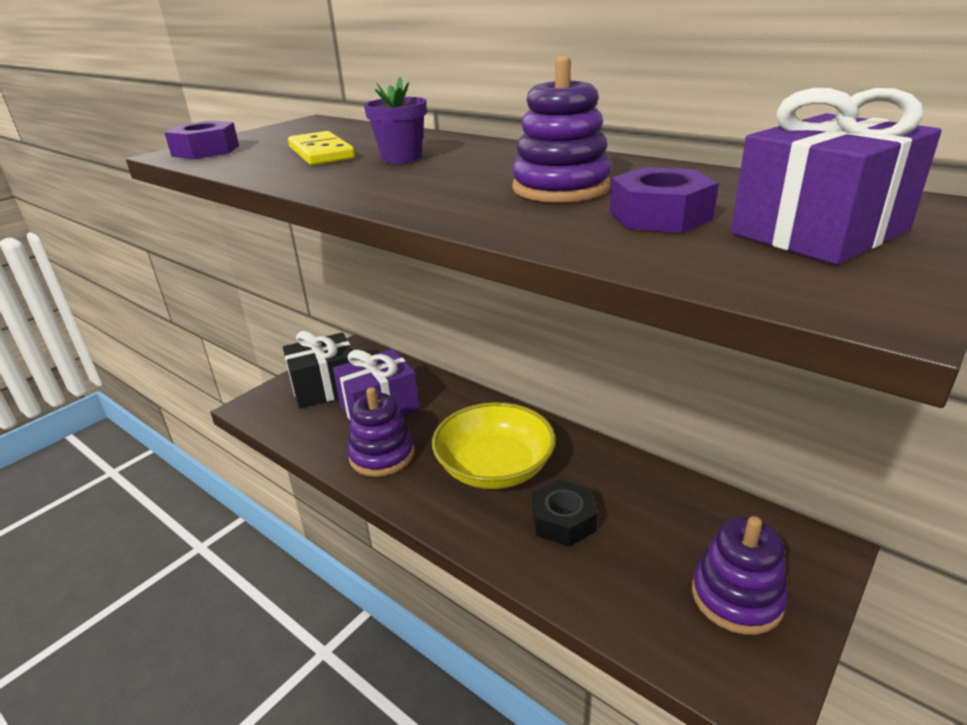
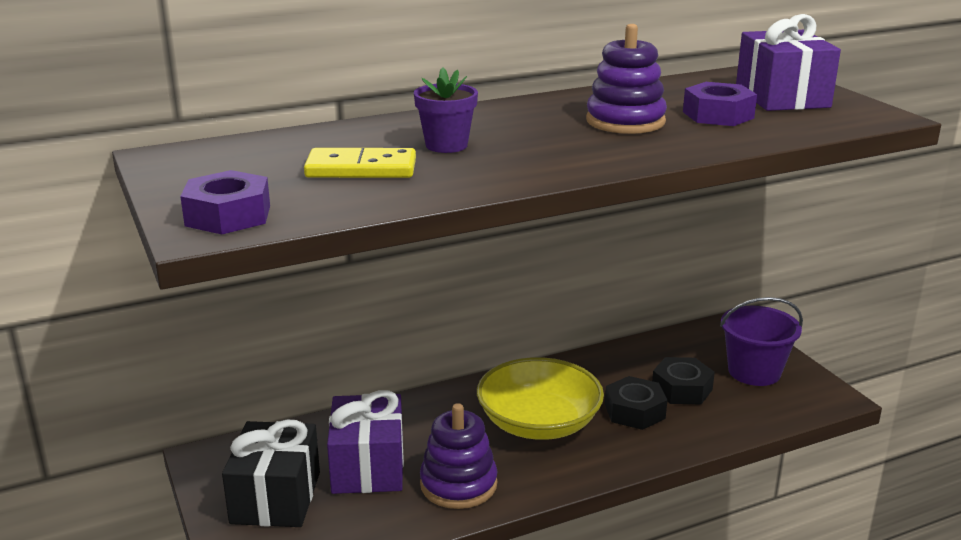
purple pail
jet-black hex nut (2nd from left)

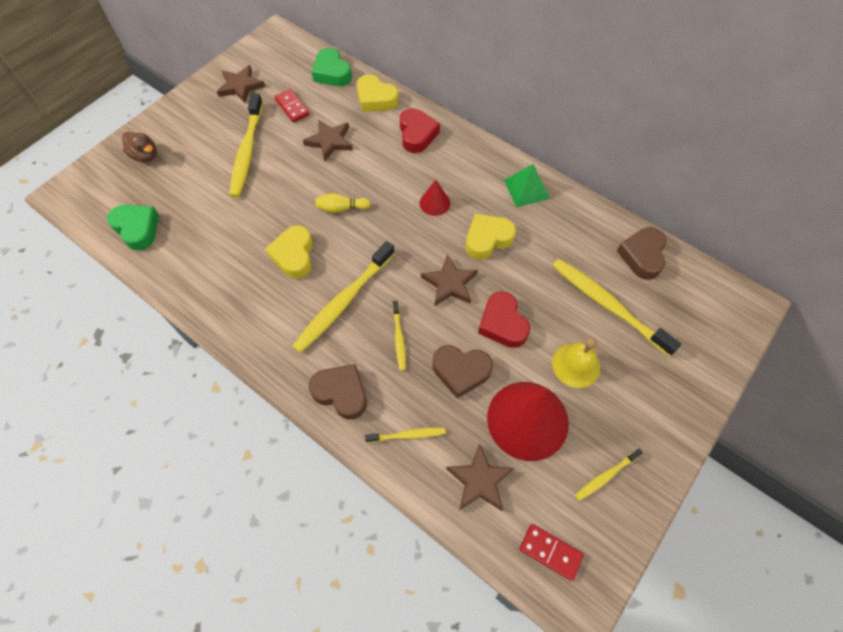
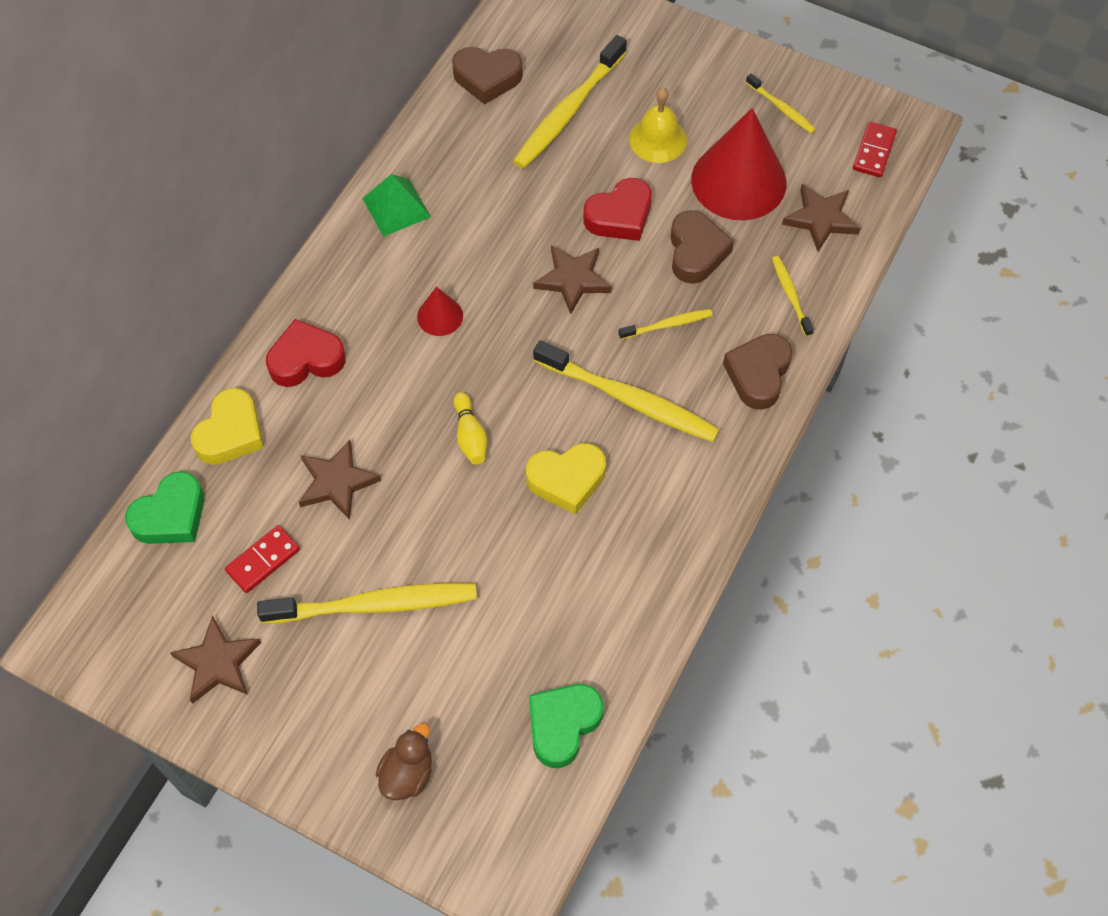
bright yellow heart shape (3rd from left in the first image)

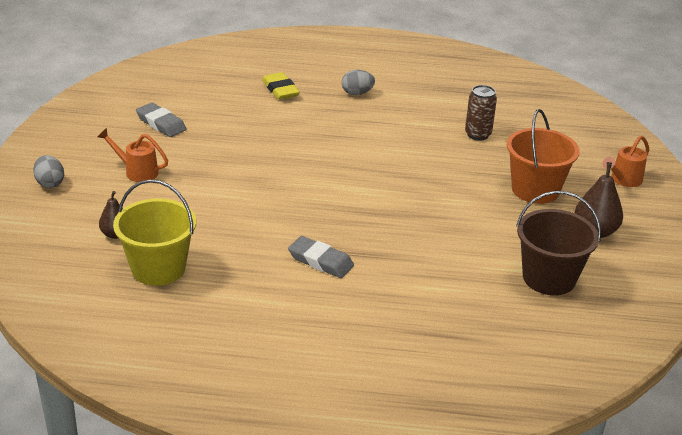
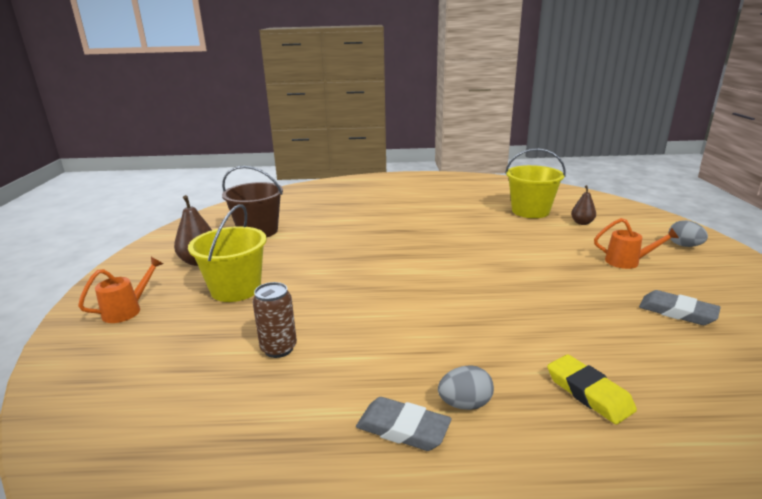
bright yellow pail (1st from left)
ash-grey gum eraser (1st from left)

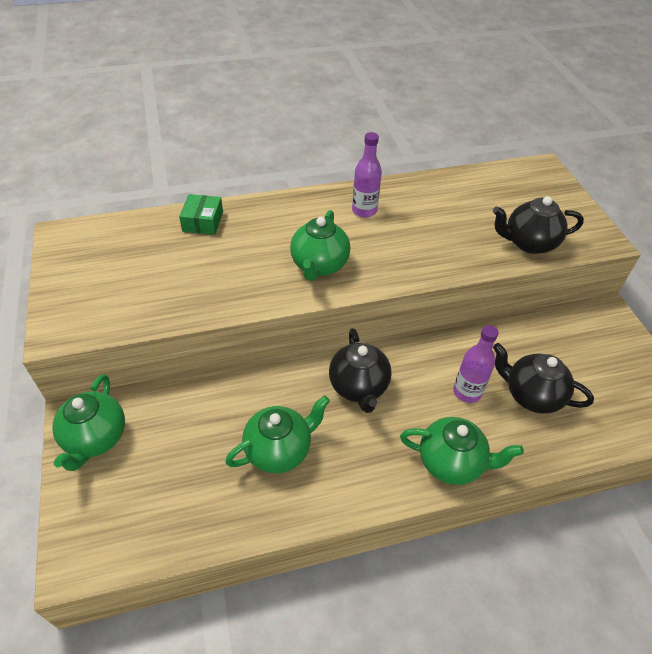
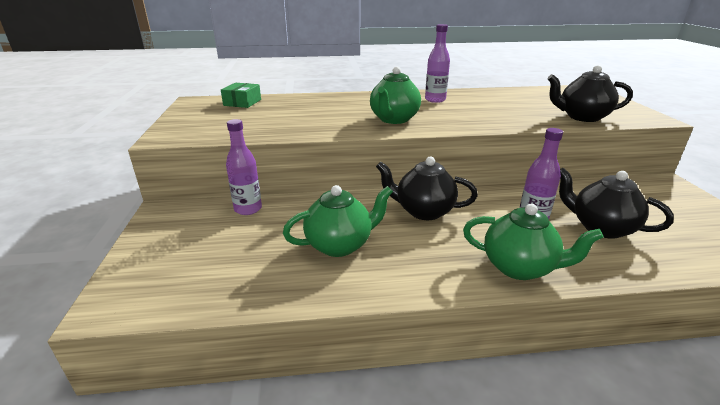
emerald parcel
jet-black tea pot (1st from left)
emerald tea pot (1st from left in the first image)
purple bottle (1st from left)

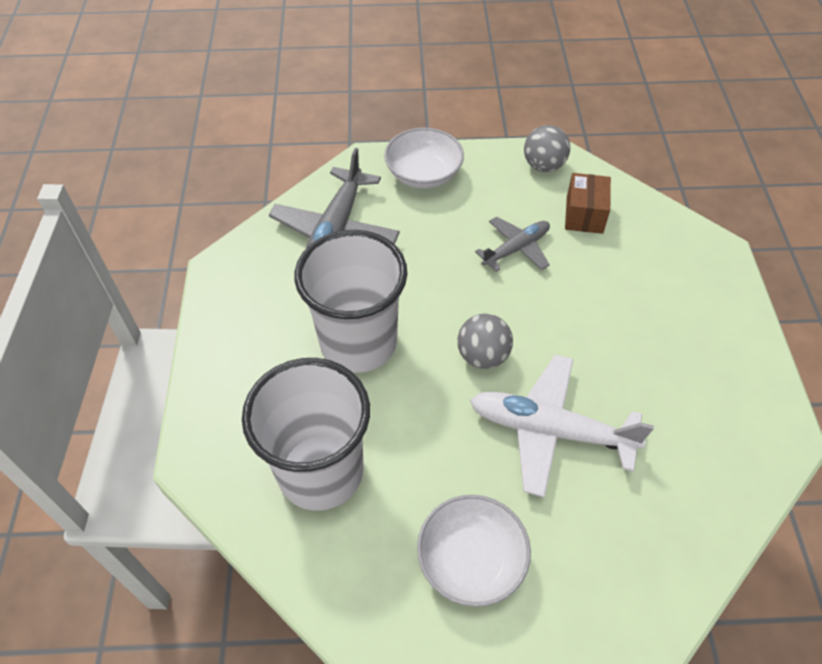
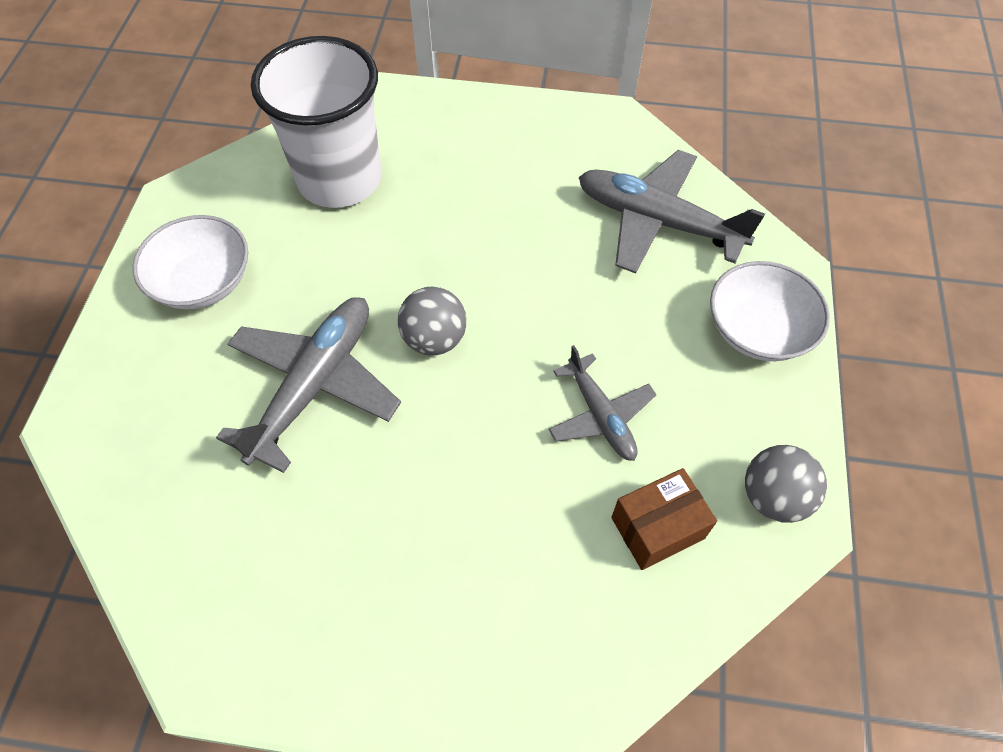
dark brown parcel
pure white tumbler (2nd from left in the first image)
ash-grey plane (1st from left)

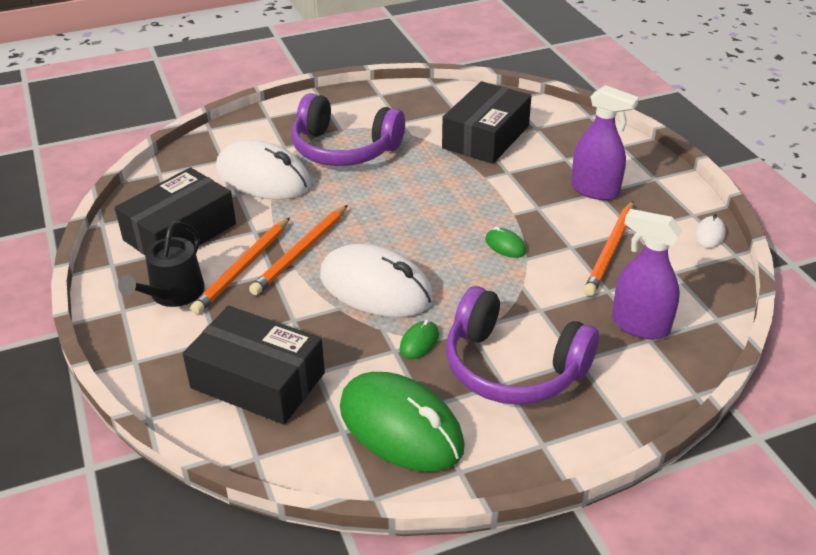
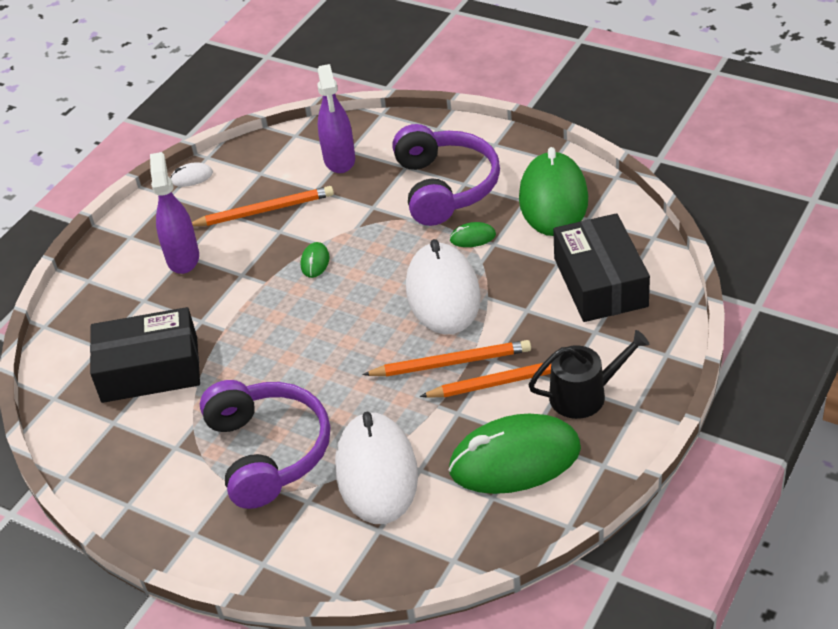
emerald mouse (3rd from left)

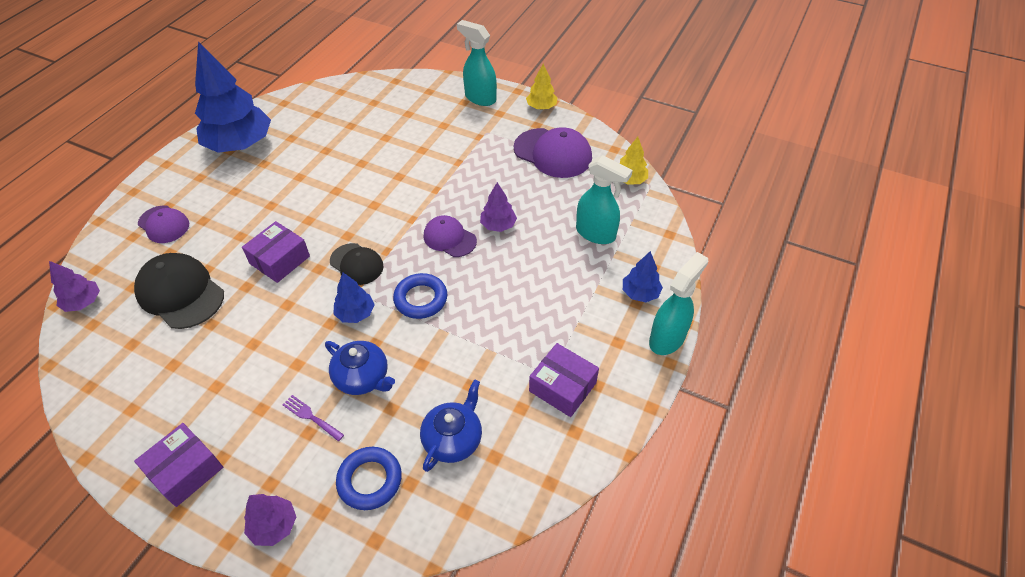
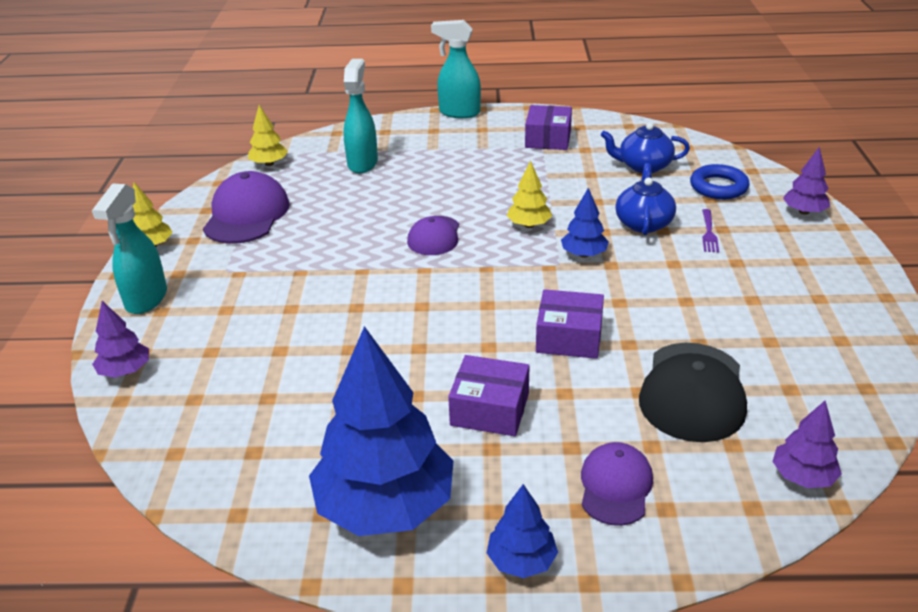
purple toy tree (1st from left)
jet-black peaked cap (2nd from left in the first image)
blue toy tree (2nd from left)
bright yellow toy tree (3rd from left)
purple parcel (1st from left)

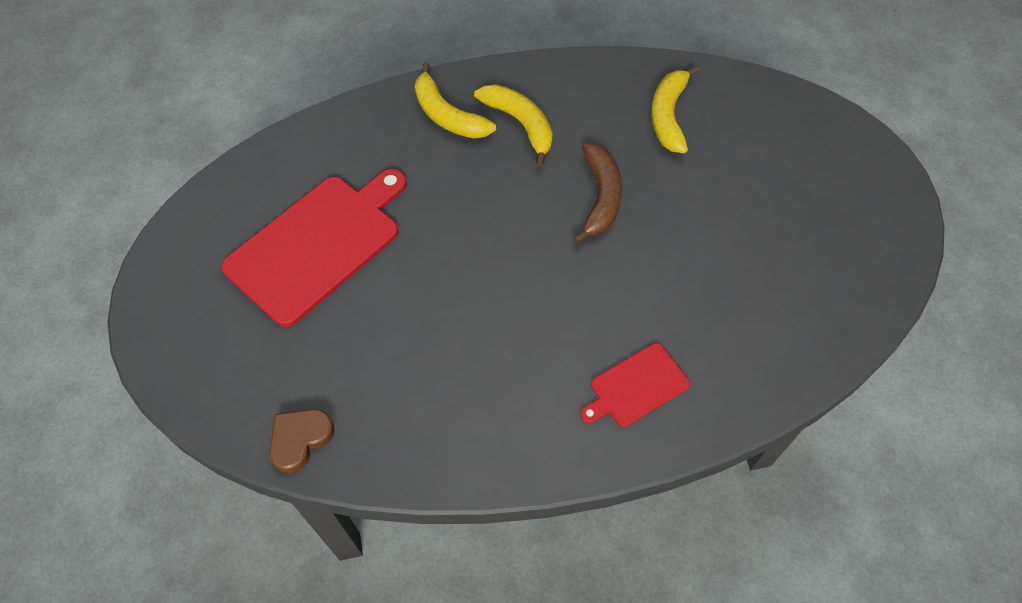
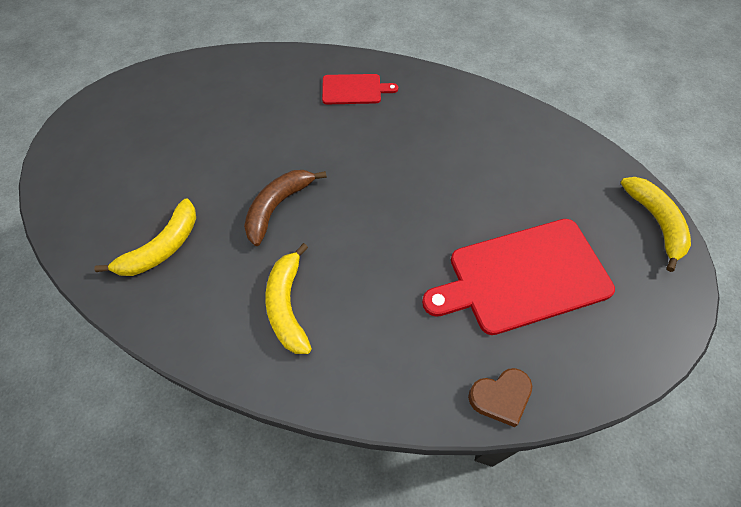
bright yellow toy banana (3rd from left)
dark brown heart shape

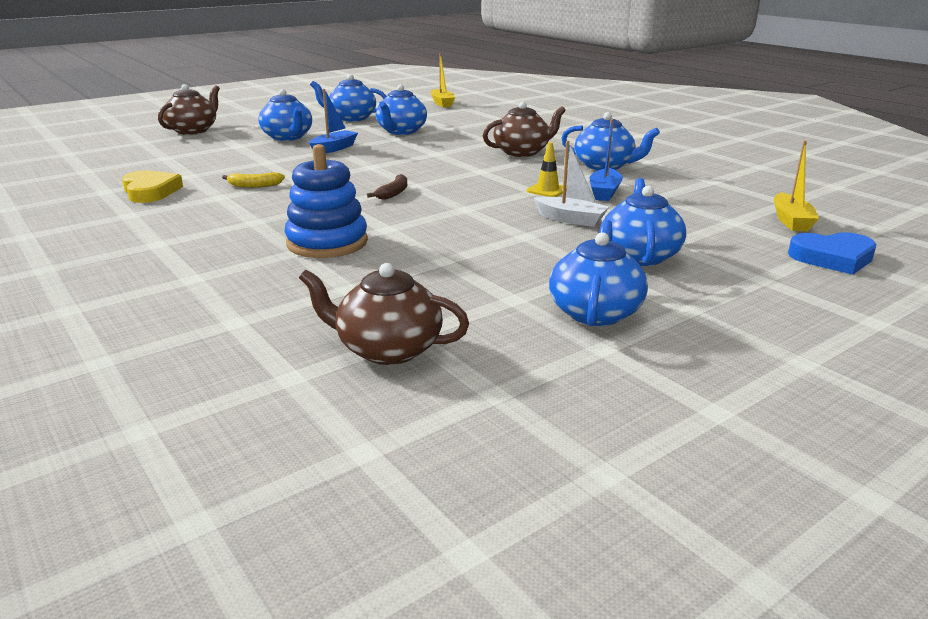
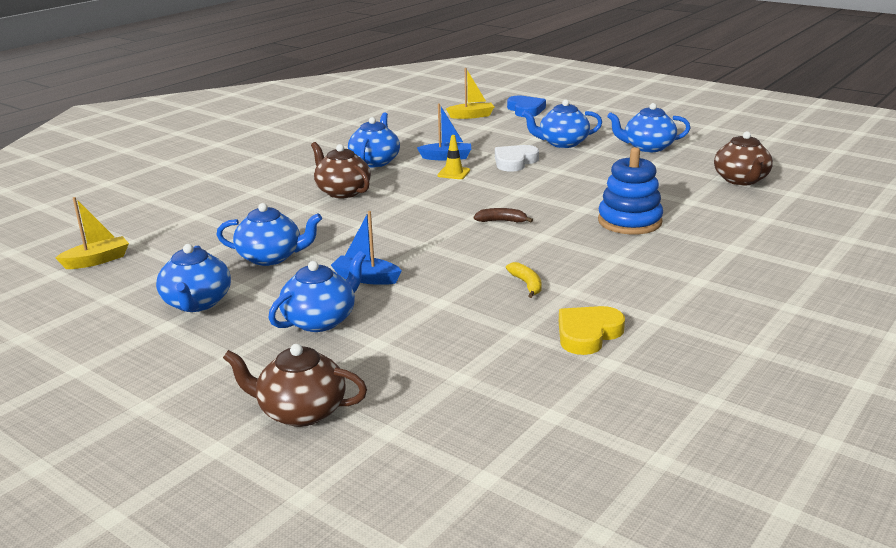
pure white heart shape

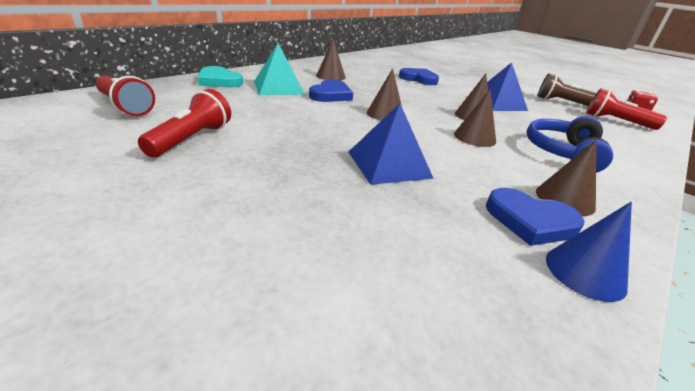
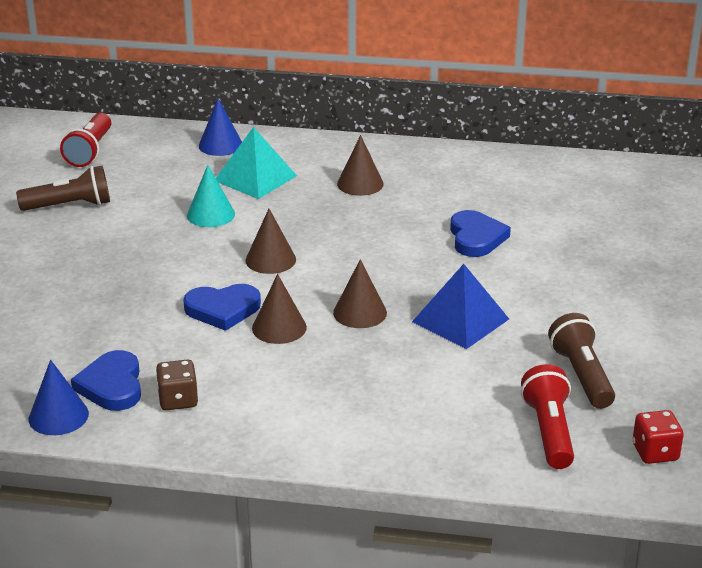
blue cone (2nd from left)
blue heart shape (2nd from left)
dark brown torch (1st from left)
blue pyramid (1st from left in the first image)
blue over-ear headphones
dark brown dice
aqua cone

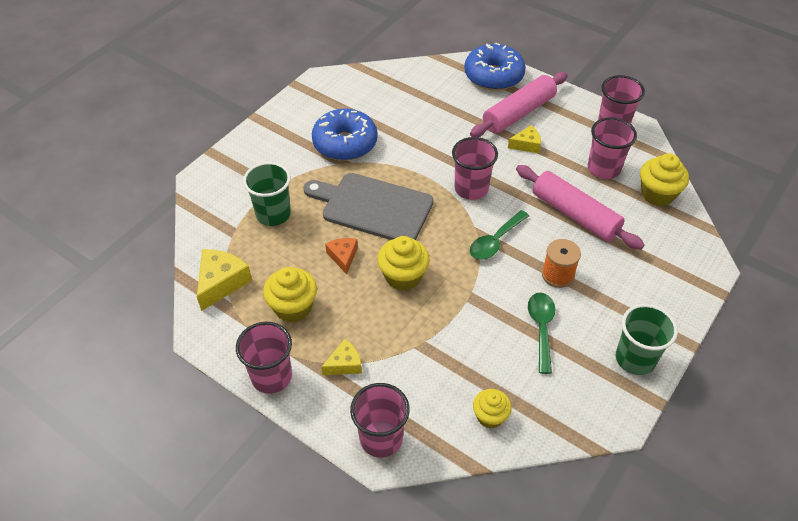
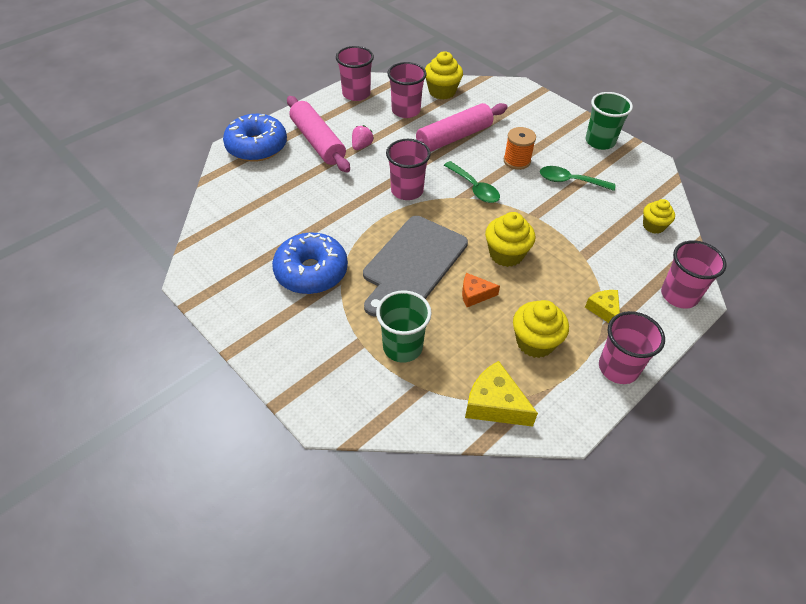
rose-pink strawberry

